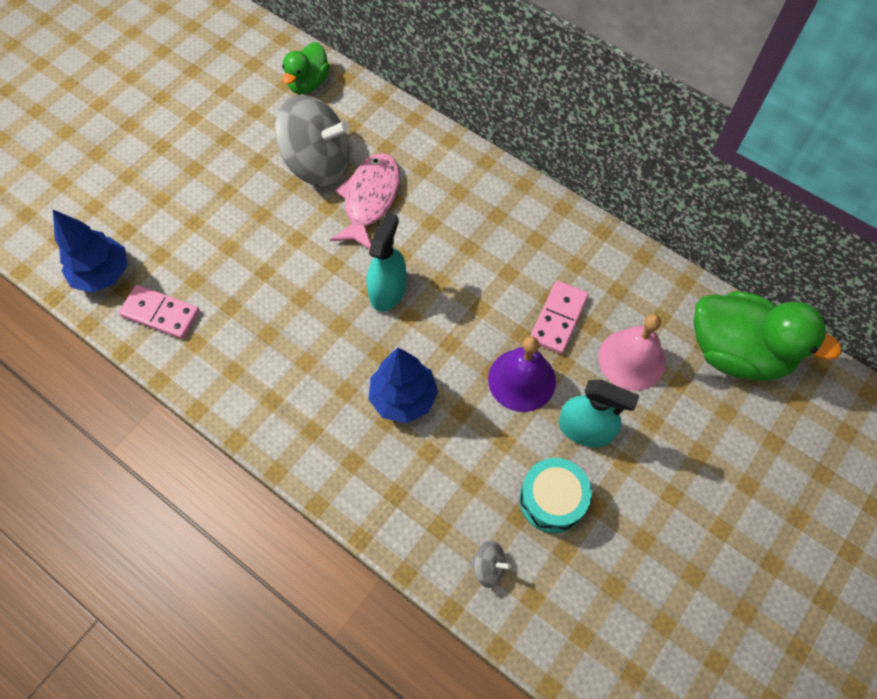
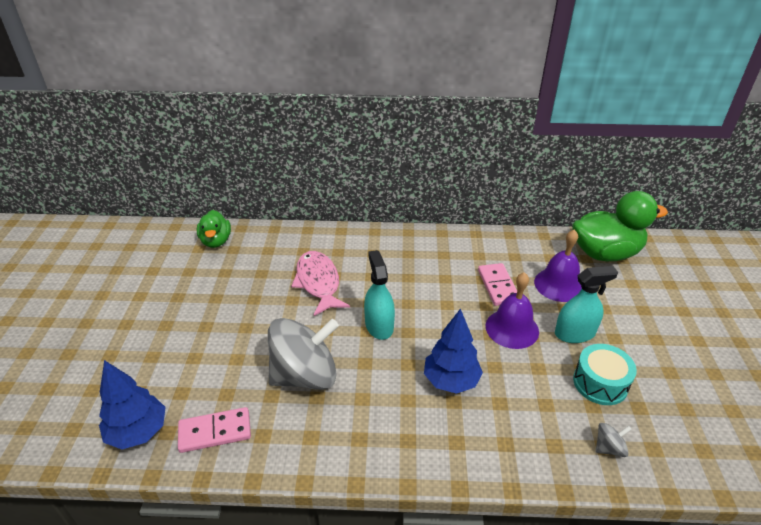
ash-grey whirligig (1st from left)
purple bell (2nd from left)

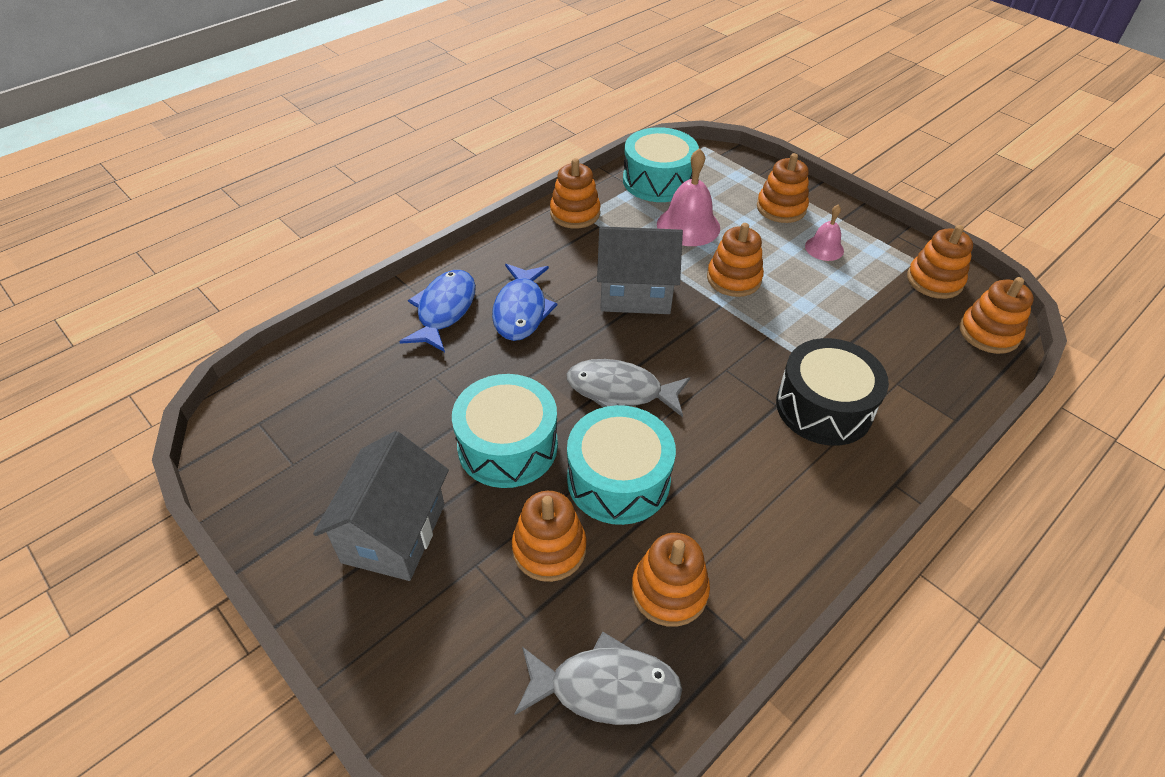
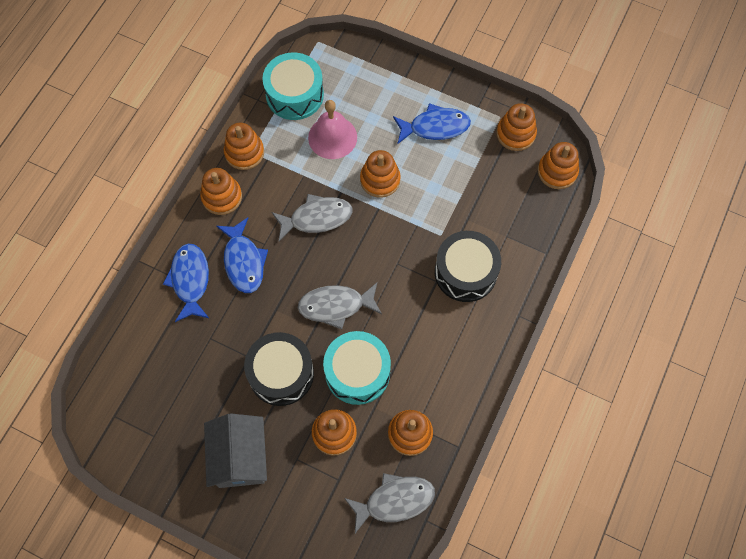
orange-coloured stacking rings (1st from left)
blue fish (3rd from left)
ash-grey fish (1st from left)
jet-black drum (1st from left)

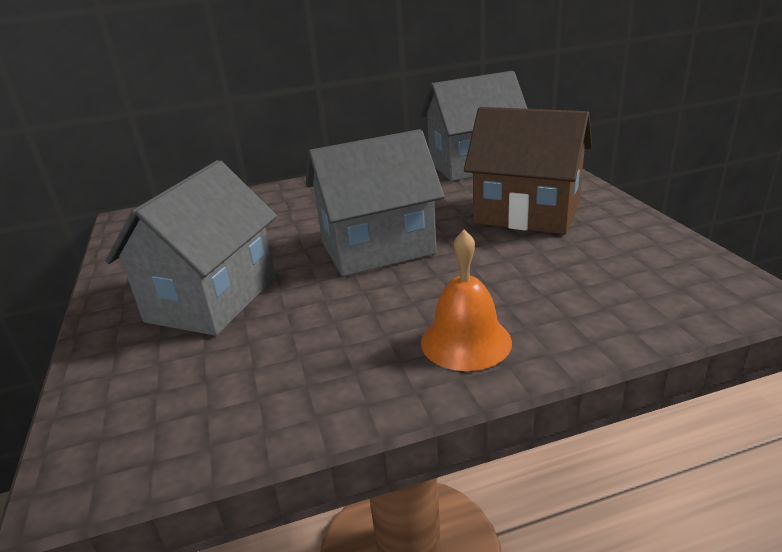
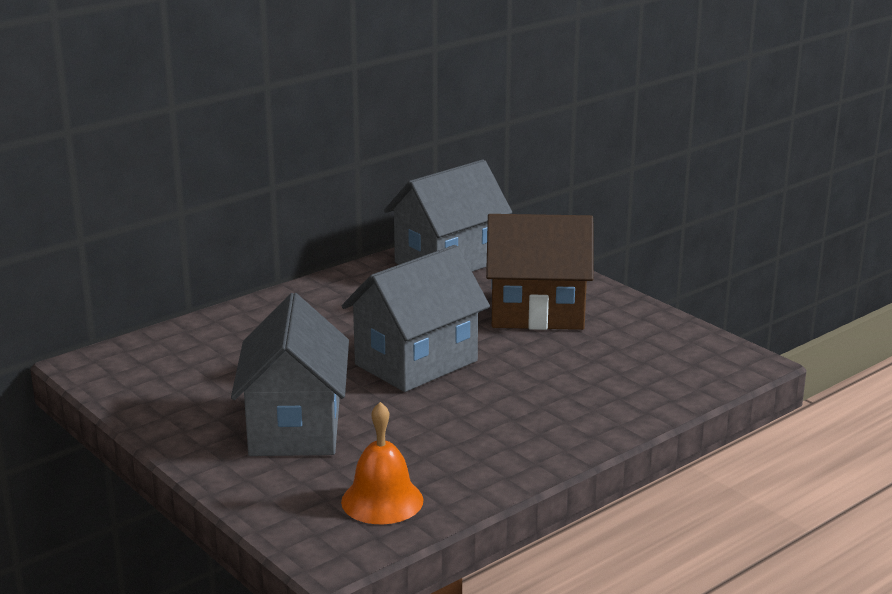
orange-coloured bell

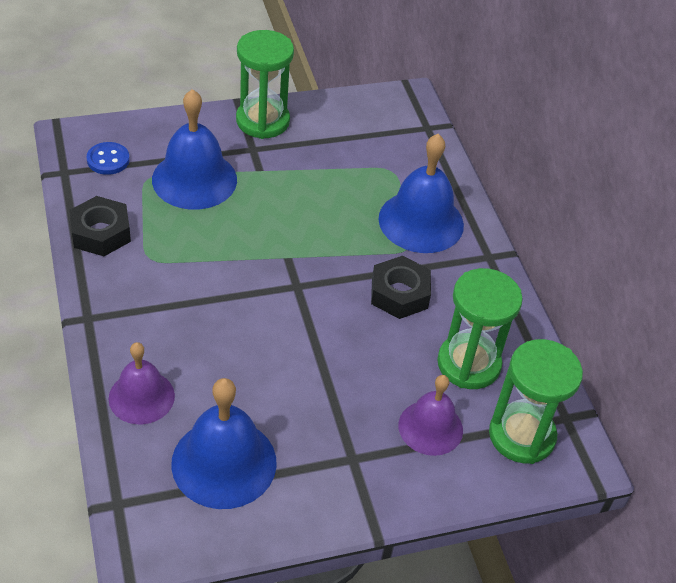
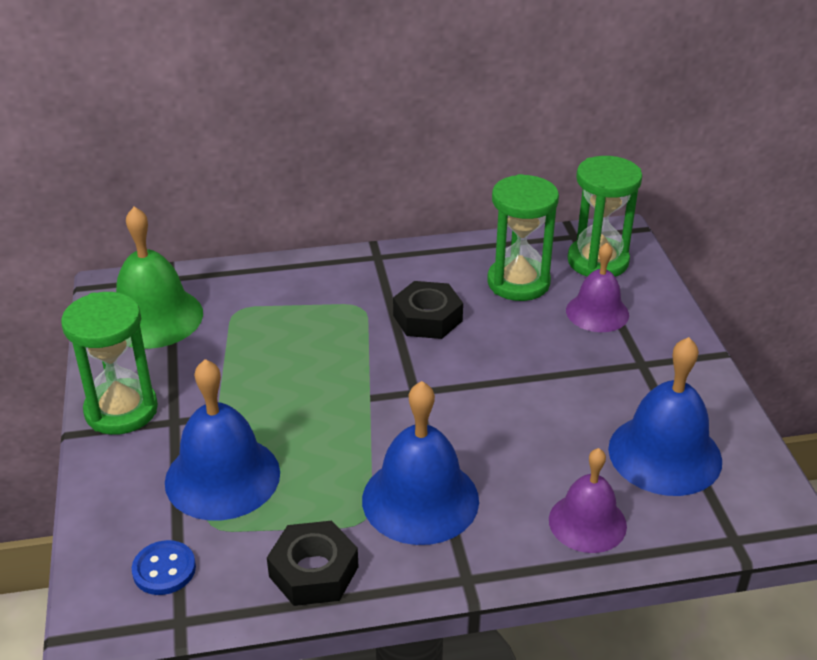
blue bell (2nd from left)
emerald bell

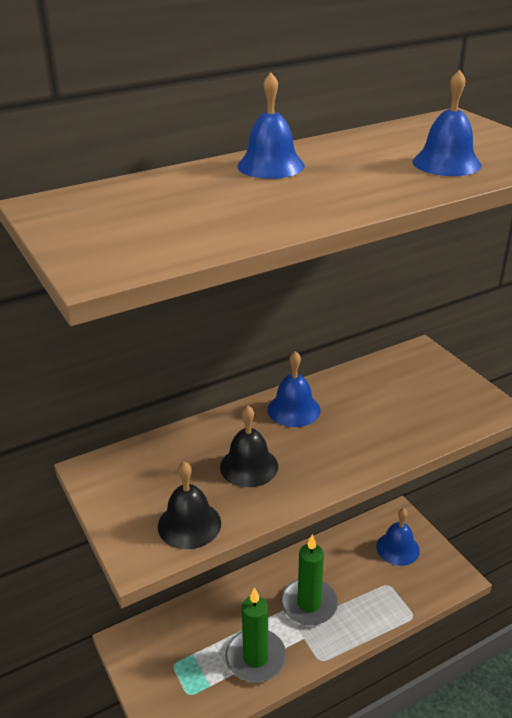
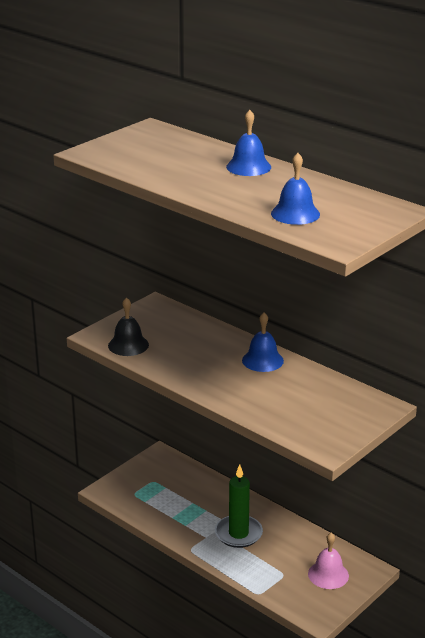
jet-black bell (2nd from left in the first image)
rose-pink bell
emerald pillar candle (1st from left in the first image)

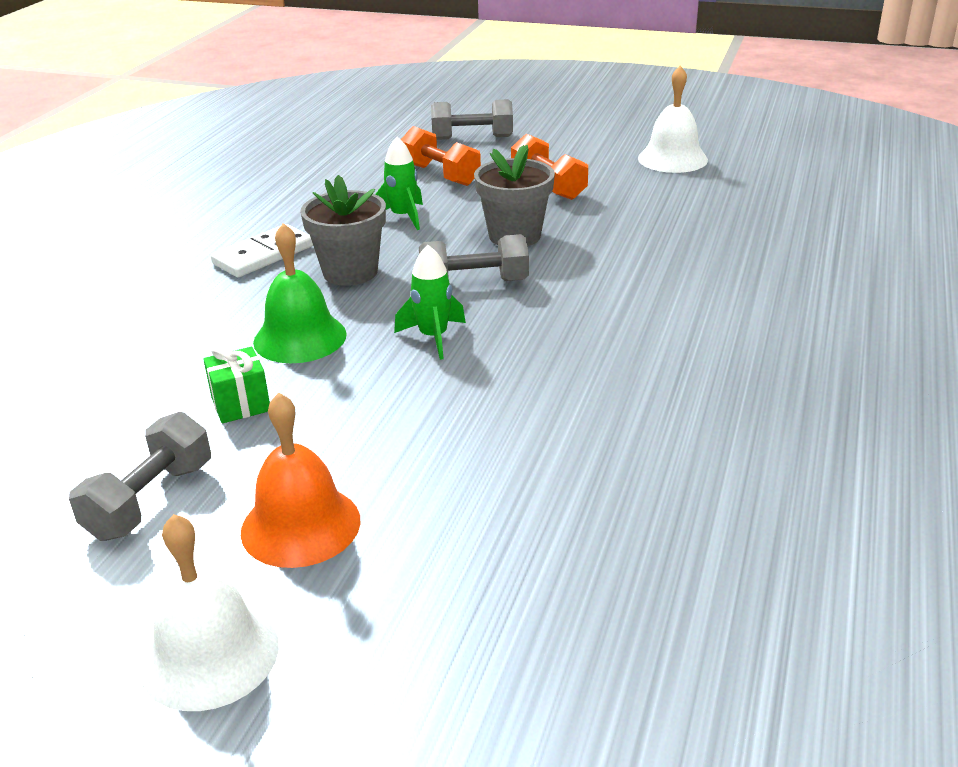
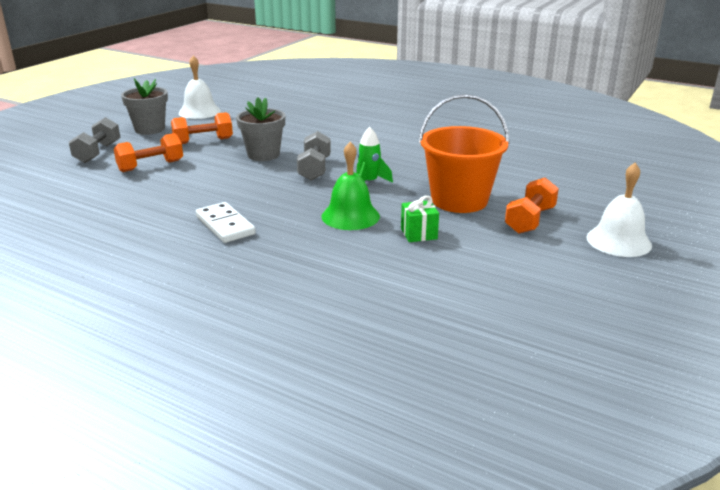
emerald toy rocket (1st from left in the first image)
ash-grey potted plant (1st from left)
orange-coloured dumbbell (3rd from left)
ash-grey dumbbell (1st from left in the first image)
orange-coloured pail

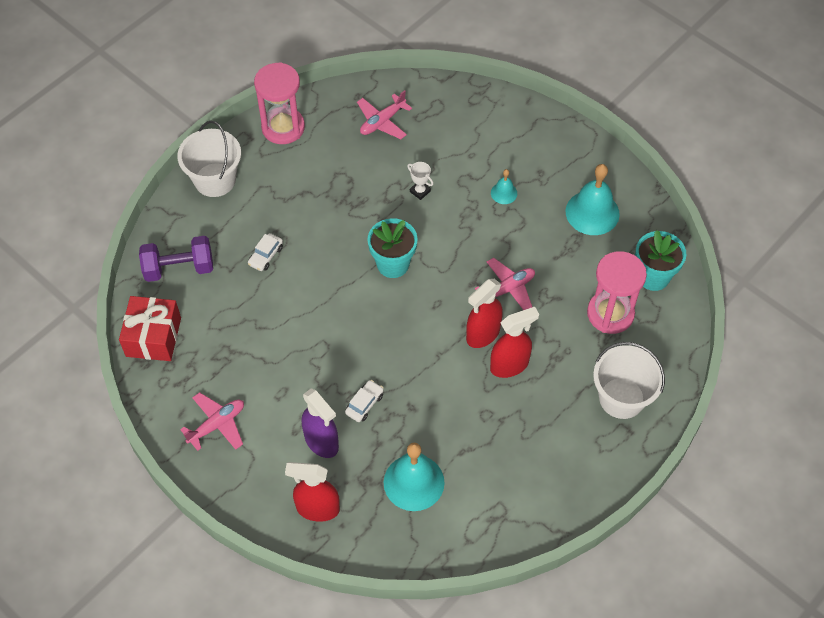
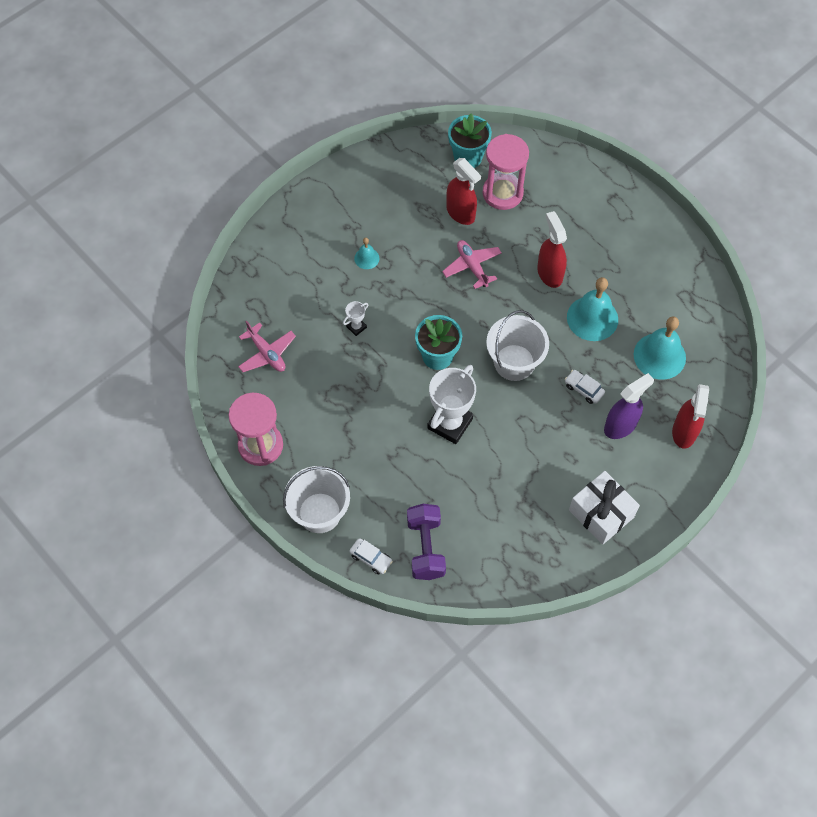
aqua bell (2nd from left)
pure white car (1st from left)
red spray cleaner (1st from left)
red present
pure white pail (2nd from left)
pure white present
pure white trophy (2nd from left)

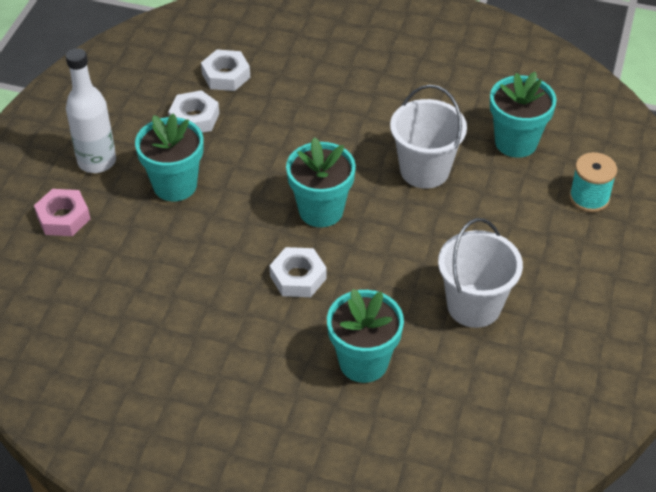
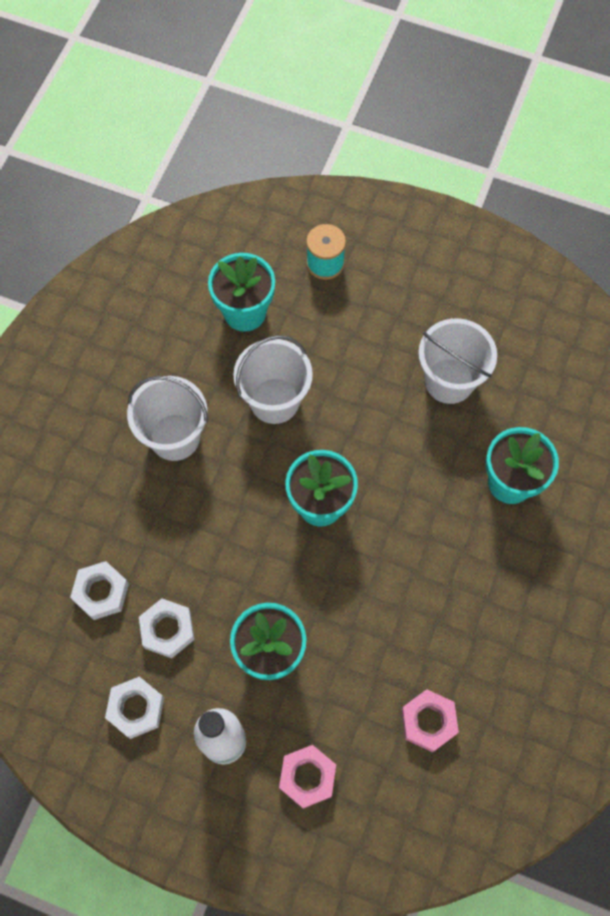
pure white hex nut (2nd from left)
pure white pail (1st from left)
rose-pink hex nut (2nd from left)

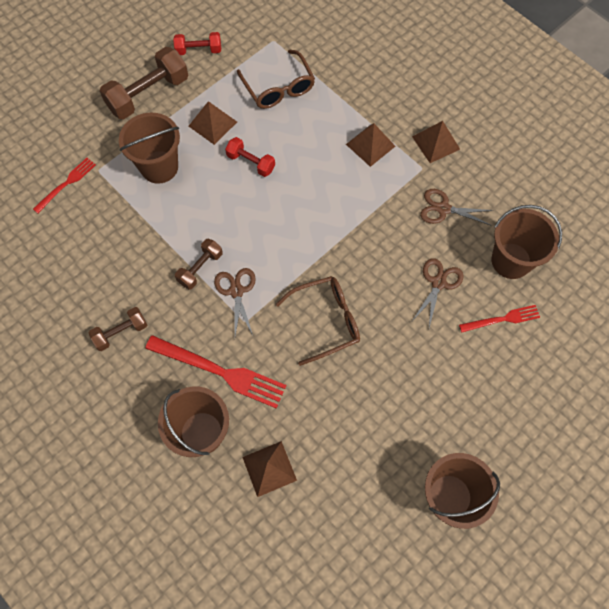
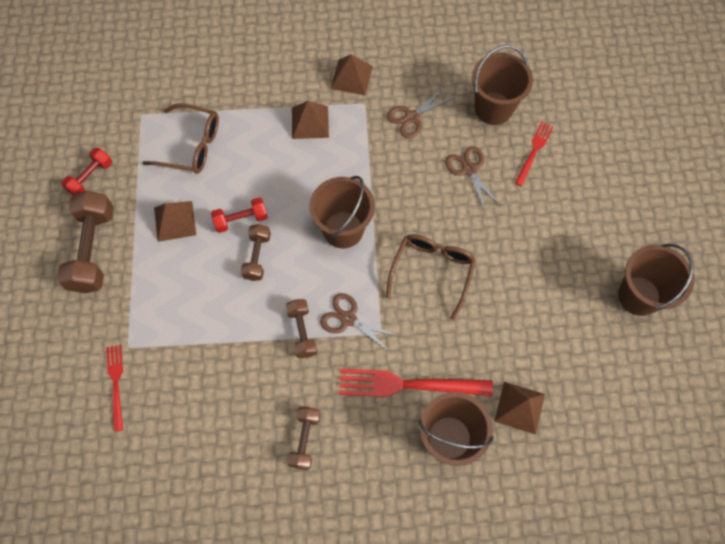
dark brown pail (1st from left)
red dinner fork (2nd from left)
dark brown dumbbell (2nd from left)

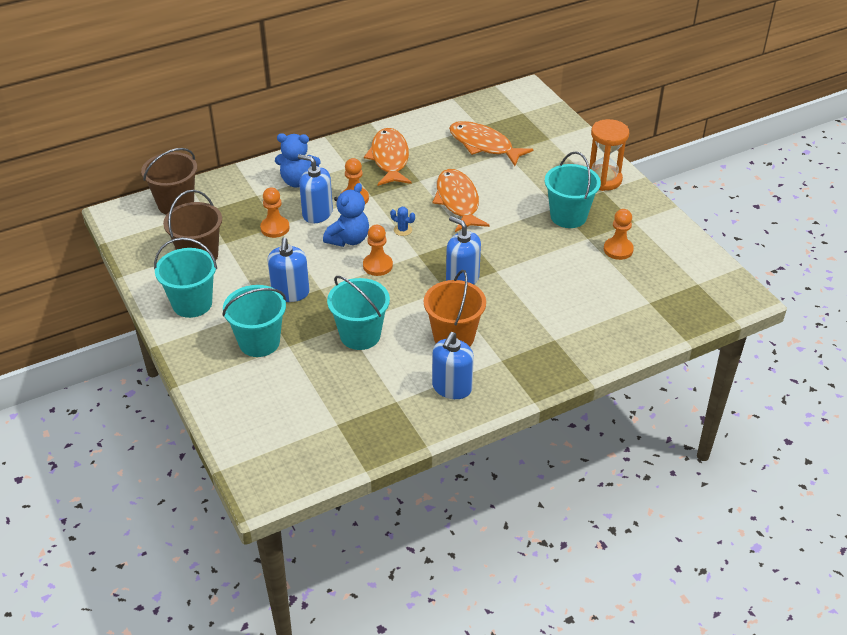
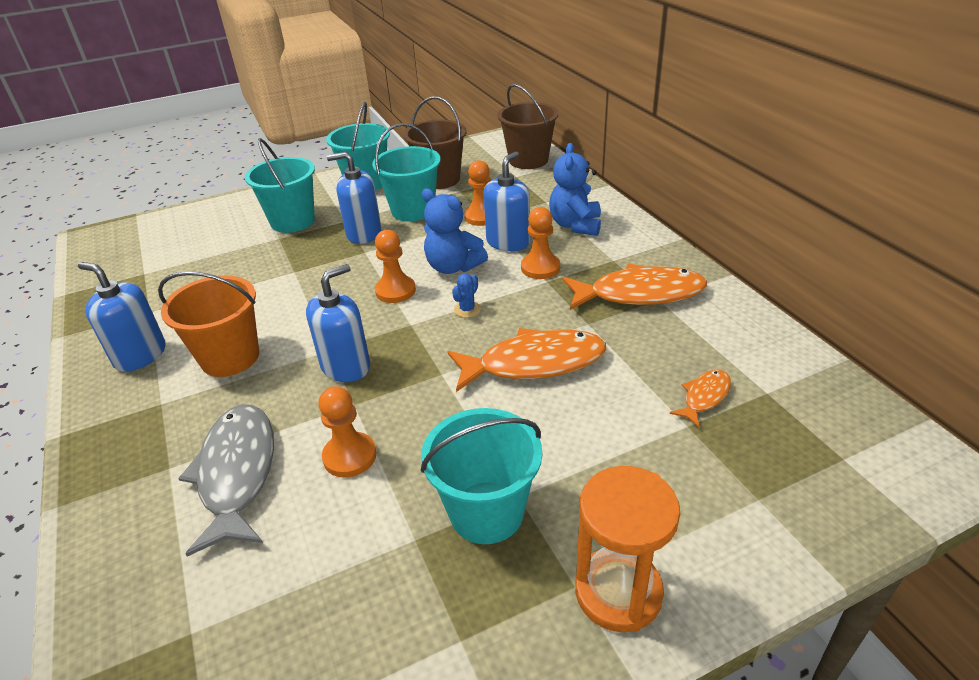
orange-coloured fish (3rd from left)
orange-coloured pawn (1st from left)
aqua pail (3rd from left)
ash-grey fish

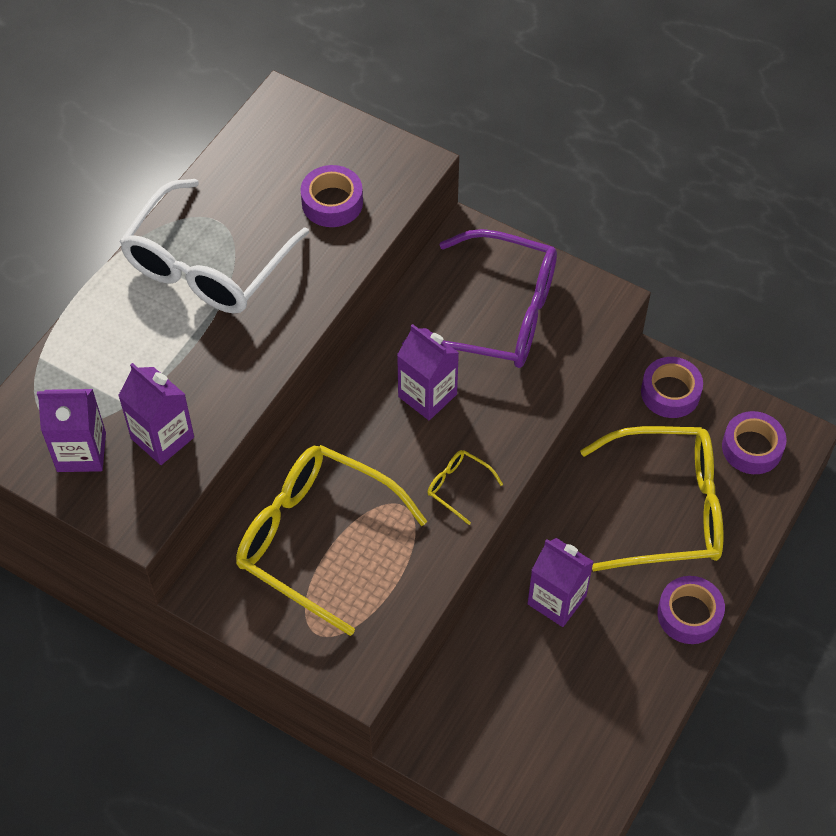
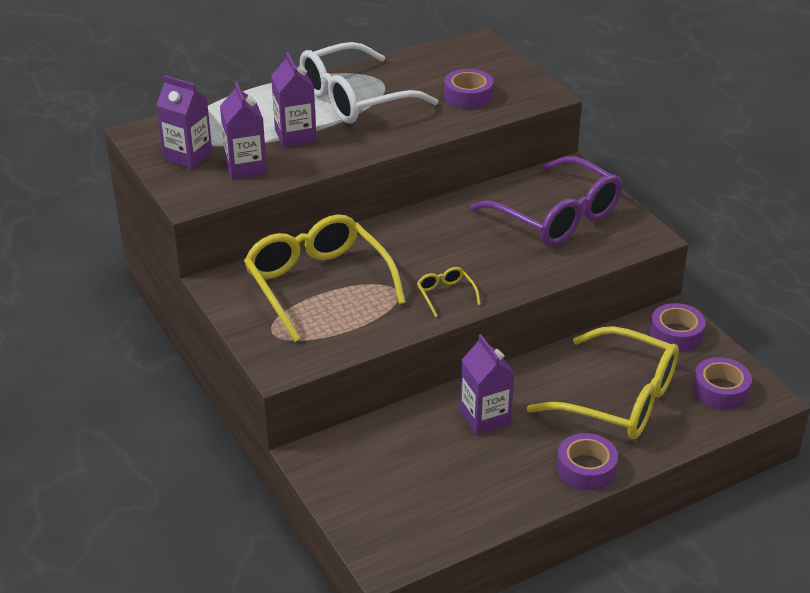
purple carton (3rd from left)

